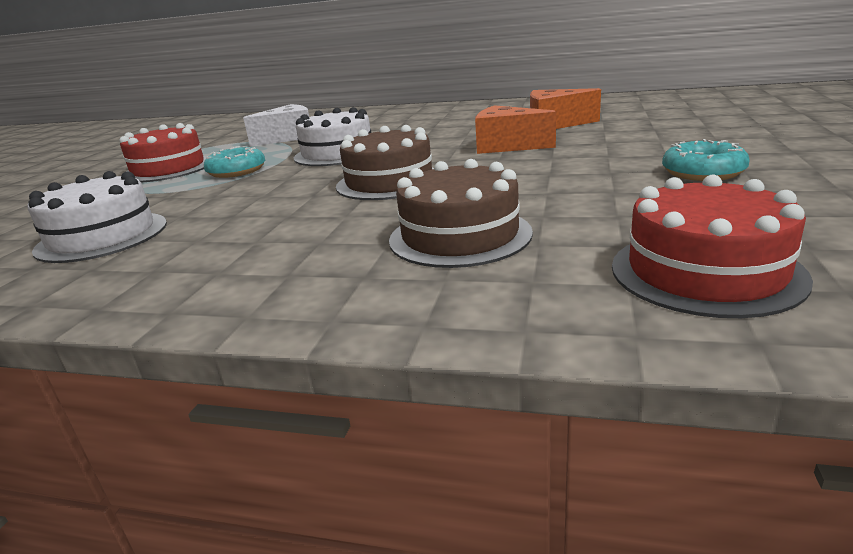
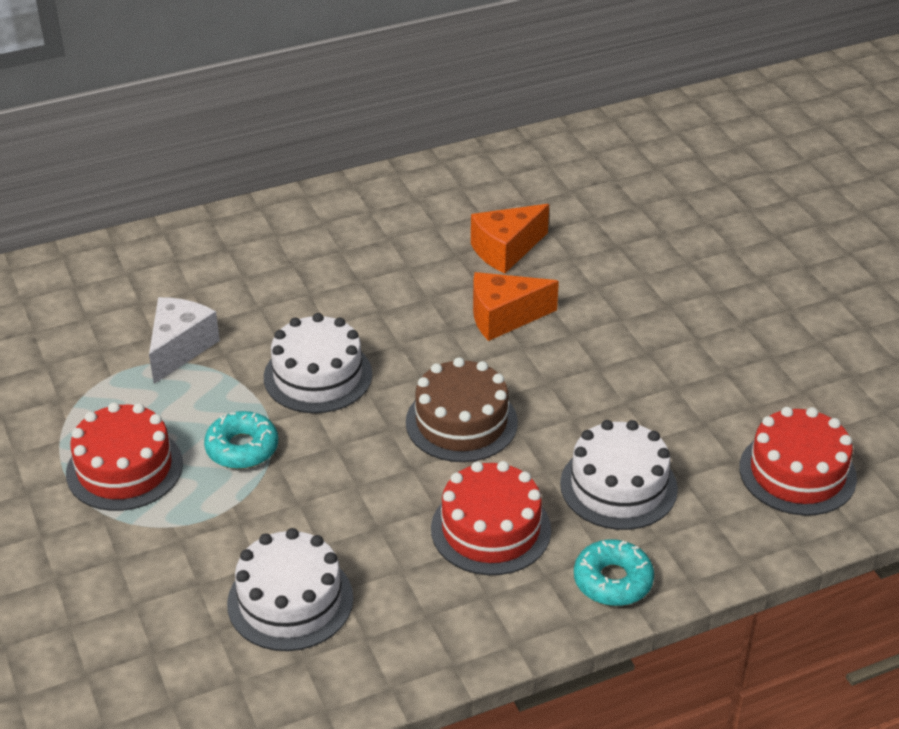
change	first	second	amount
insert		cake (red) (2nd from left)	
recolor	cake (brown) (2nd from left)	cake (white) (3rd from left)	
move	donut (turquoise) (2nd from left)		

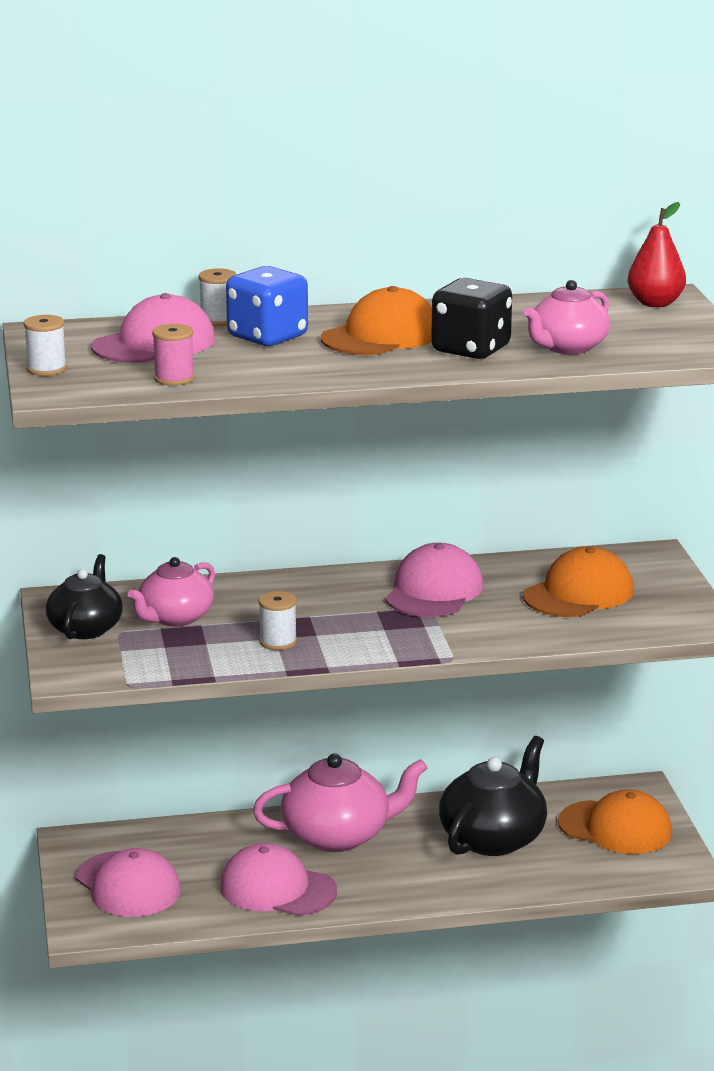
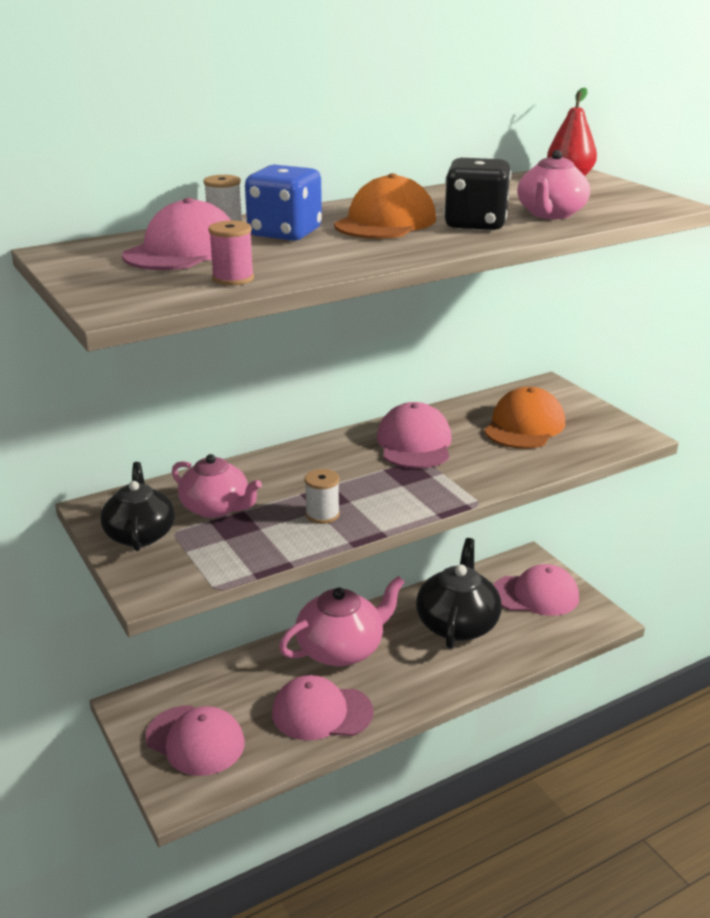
change	first	second	amount
rotate	teapot (pink) (1st from left)		75 degrees counterclockwise
recolor	cap (orange) (3rd from left)	cap (pink) (5th from left)	
delete	spool (white) (1st from left)		

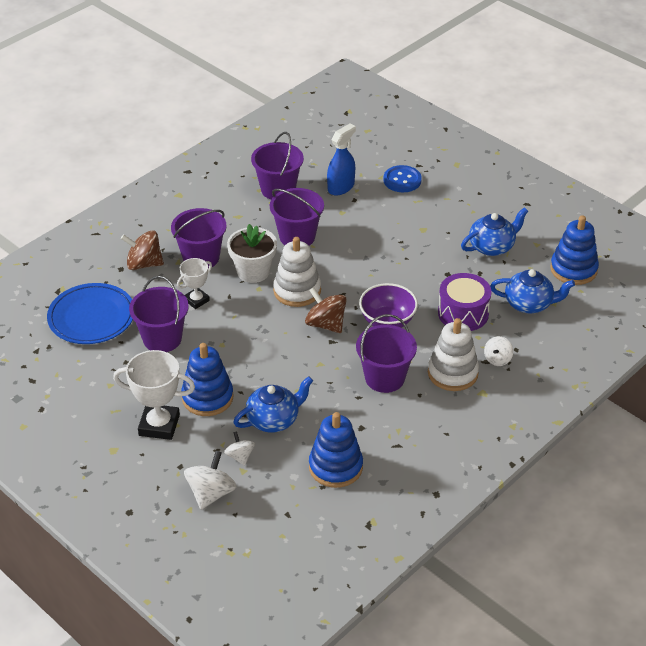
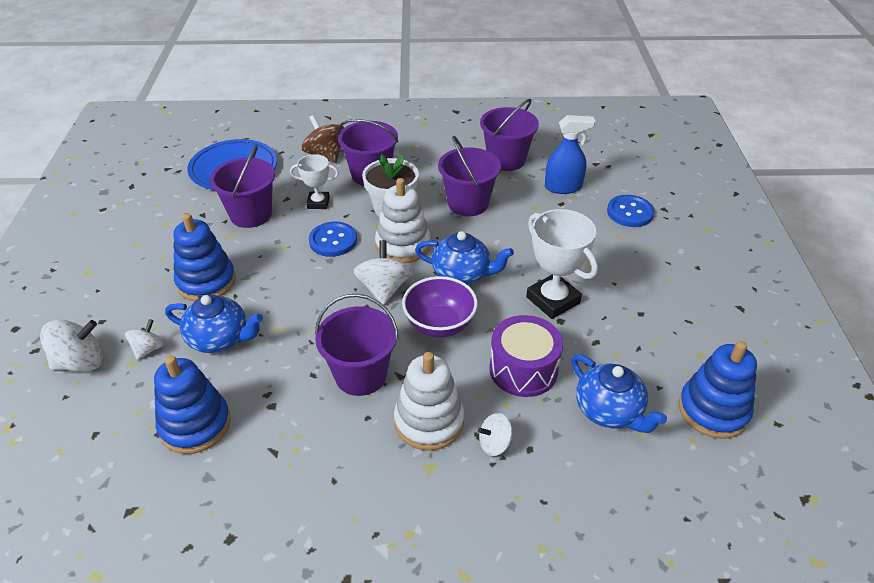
change	first	second	amount
insert		button (blue) (1st from left)	
recolor	spinning top (brown) (2nd from left)	spinning top (white) (3rd from left)	
move	teapot (blue) (2nd from left)		
move	trophy (white) (1st from left in the first image)	trophy (white) (2nd from left)	

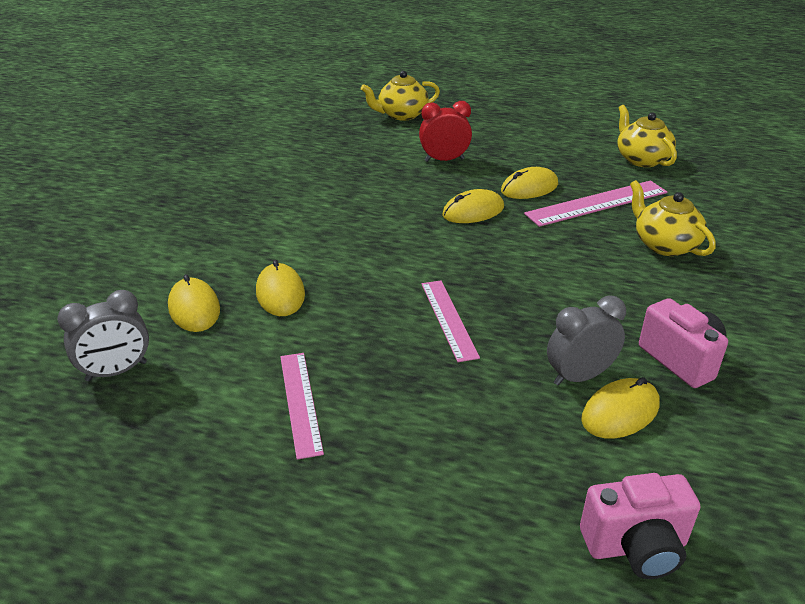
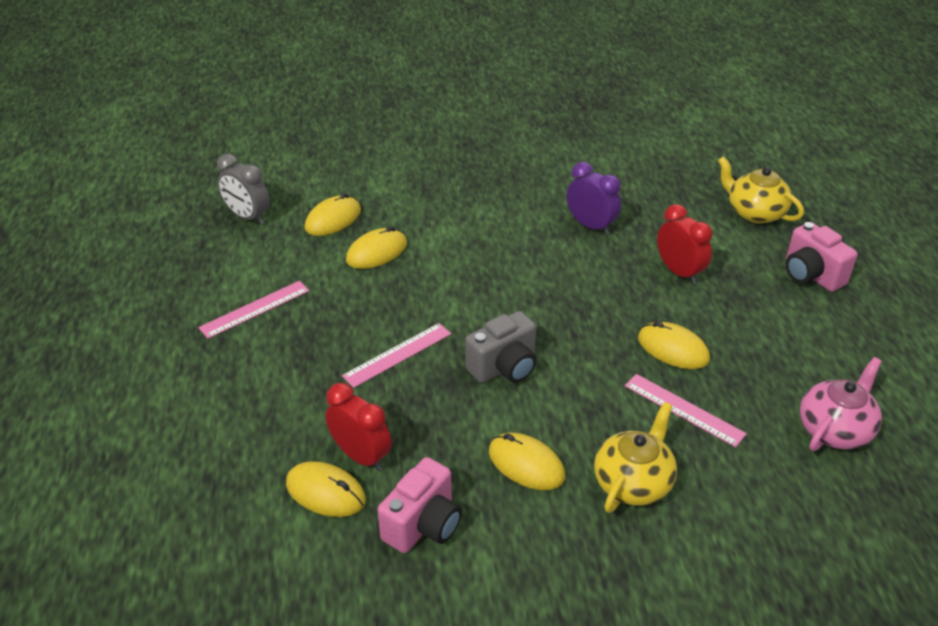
change	first	second	amount
recolor	clock (grey) (2nd from left)	clock (red) (1st from left)	
insert		camera (grey)	
move	mouse (yellow) (3rd from left in the first image)	mouse (yellow) (4th from left)	
insert		clock (purple)	
resize	ruler (pink) (3rd from left)		x0.67
move	camera (pink) (1st from left in the first image)	camera (pink) (2nd from left)	
recolor	teapot (yellow) (2nd from left)	teapot (pink)	

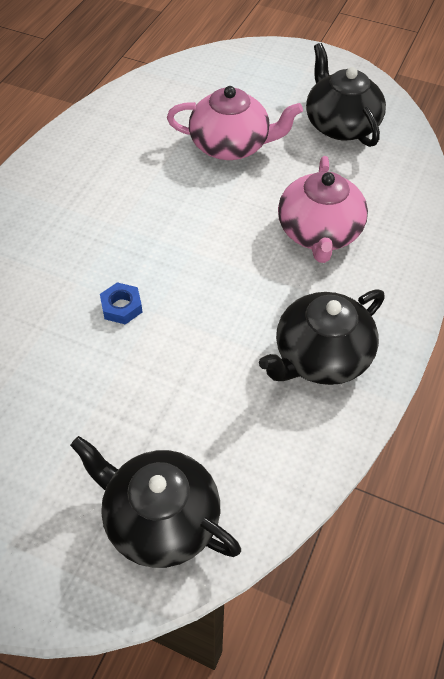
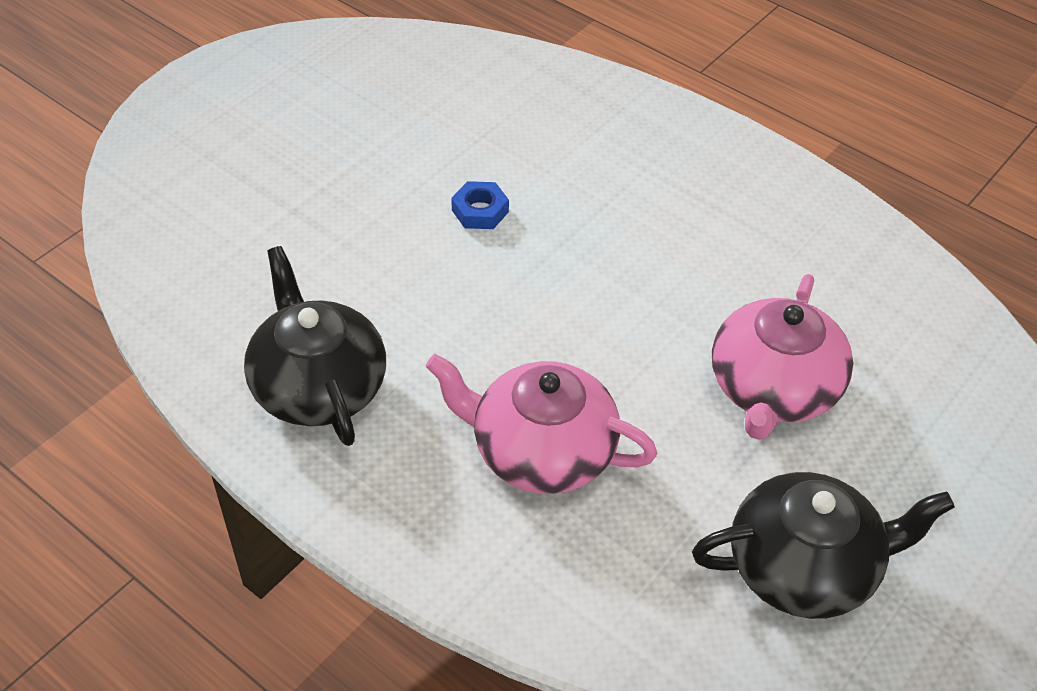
change	first	second	amount
delete	teapot (black) (1st from left)		

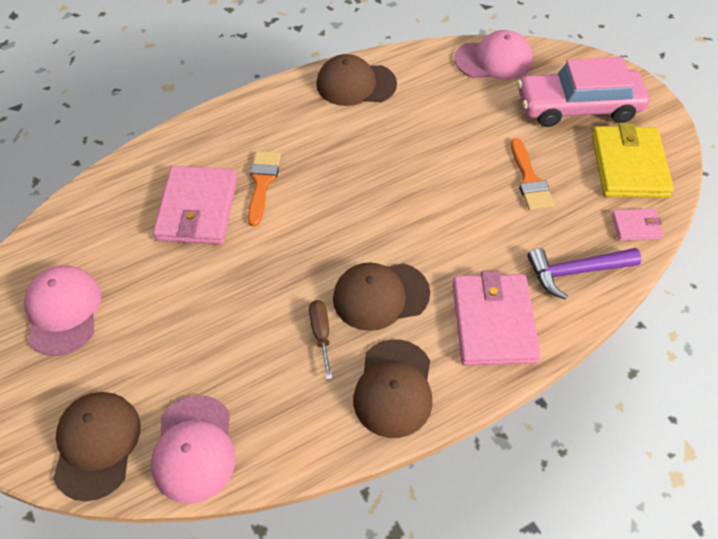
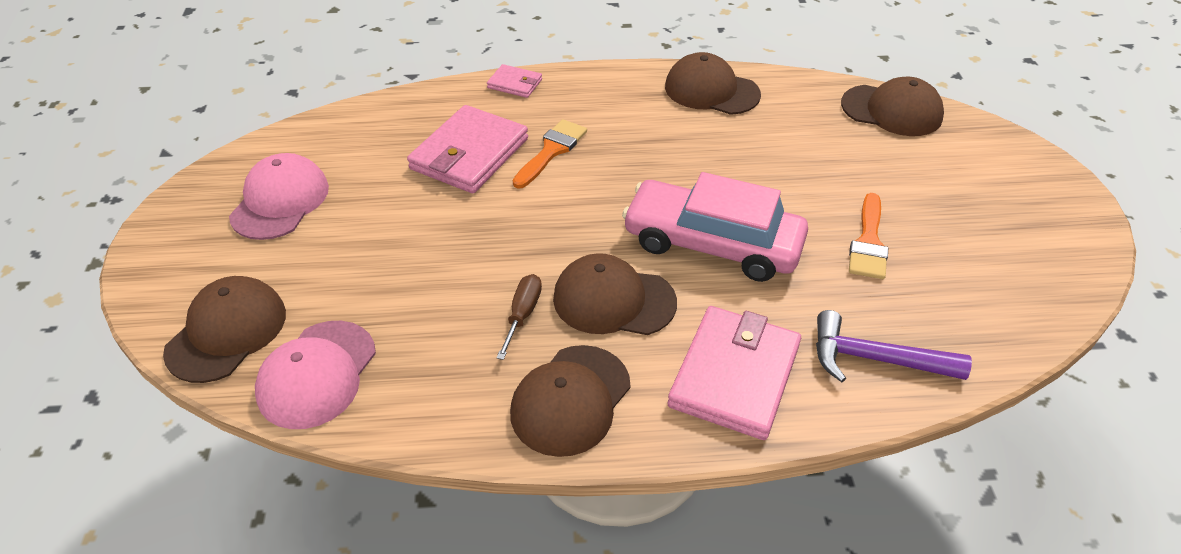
change	first	second	amount
move	wallet (pink) (3rd from left in the first image)	wallet (pink) (2nd from left)	
move	car (pink)		
recolor	cap (pink) (3rd from left)	cap (brown) (5th from left)	
delete	wallet (yellow)		

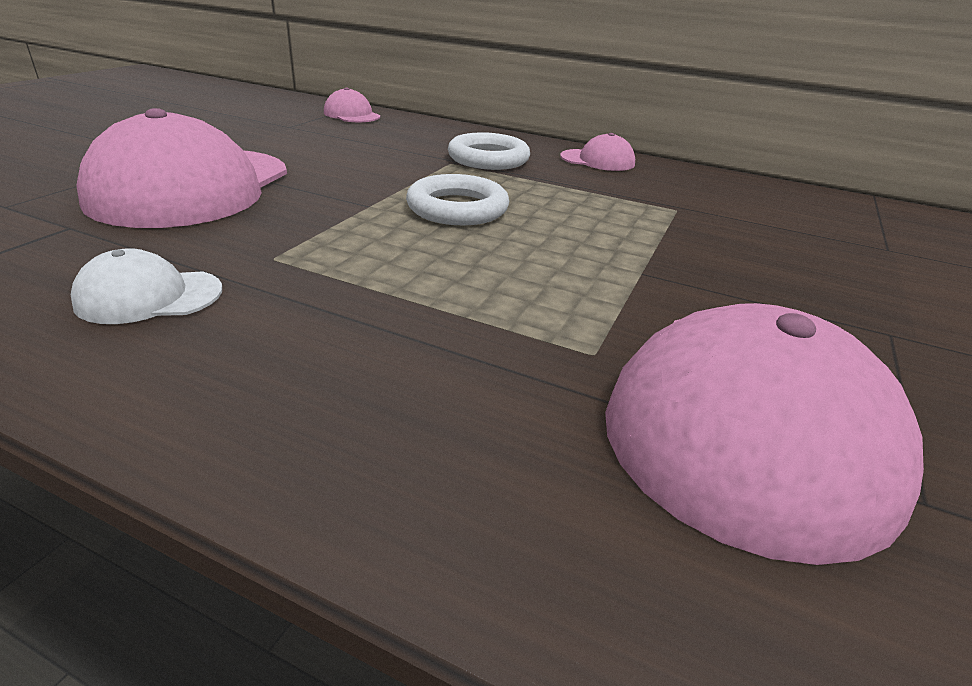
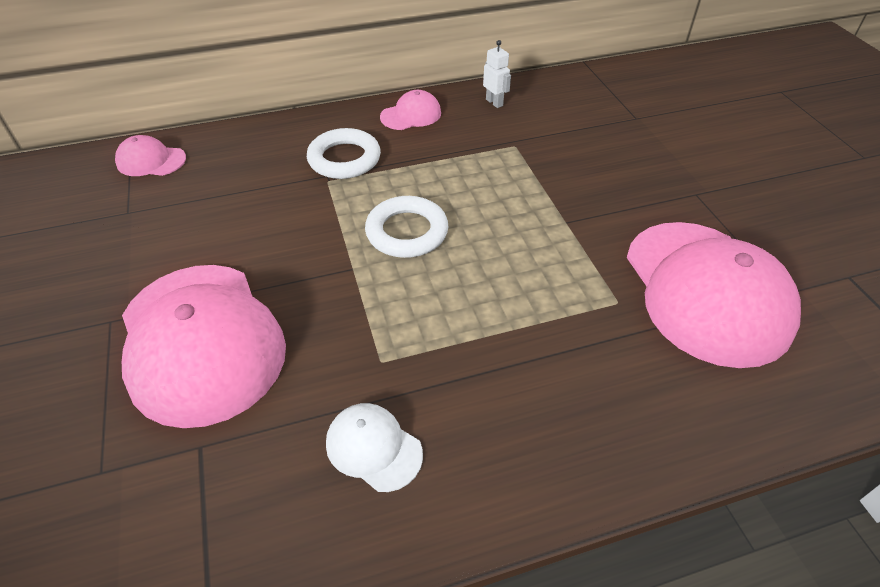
change	first	second	amount
rotate	cap (white)		90 degrees clockwise
insert		robot (white)	

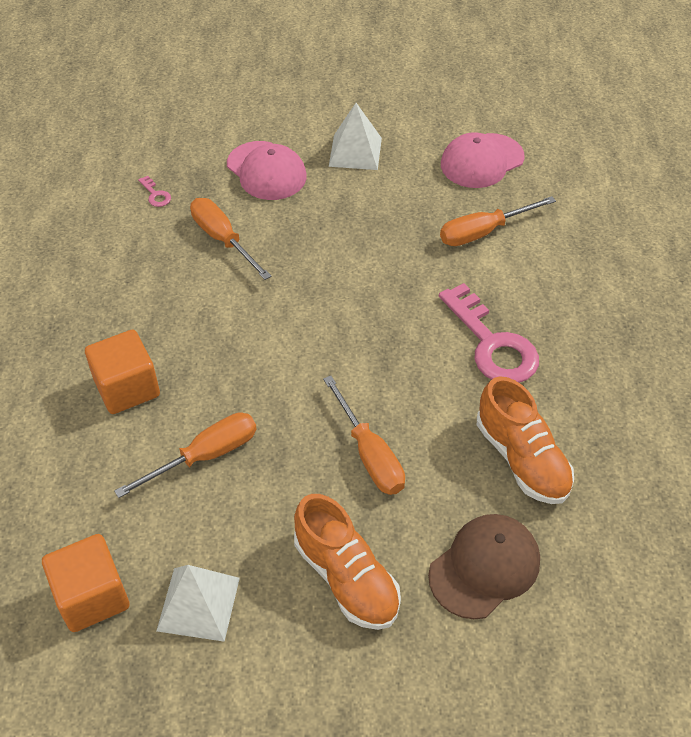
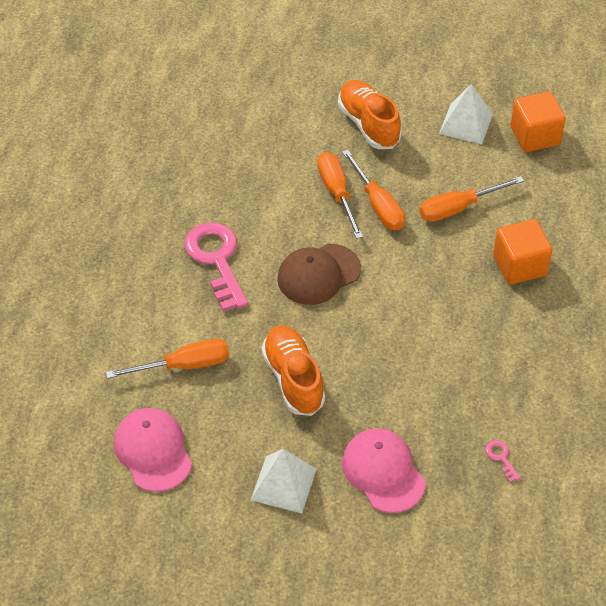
change	first	second	amount
rotate	cap (pink) (2nd from left in the first image)	cap (pink) (1st from left)	90 degrees counterclockwise
move	shoe (orange) (2nd from left in the first image)	shoe (orange) (1st from left)	
move	cap (brown)		
move	screwdriver (orange) (2nd from left in the first image)	screwdriver (orange) (3rd from left)	

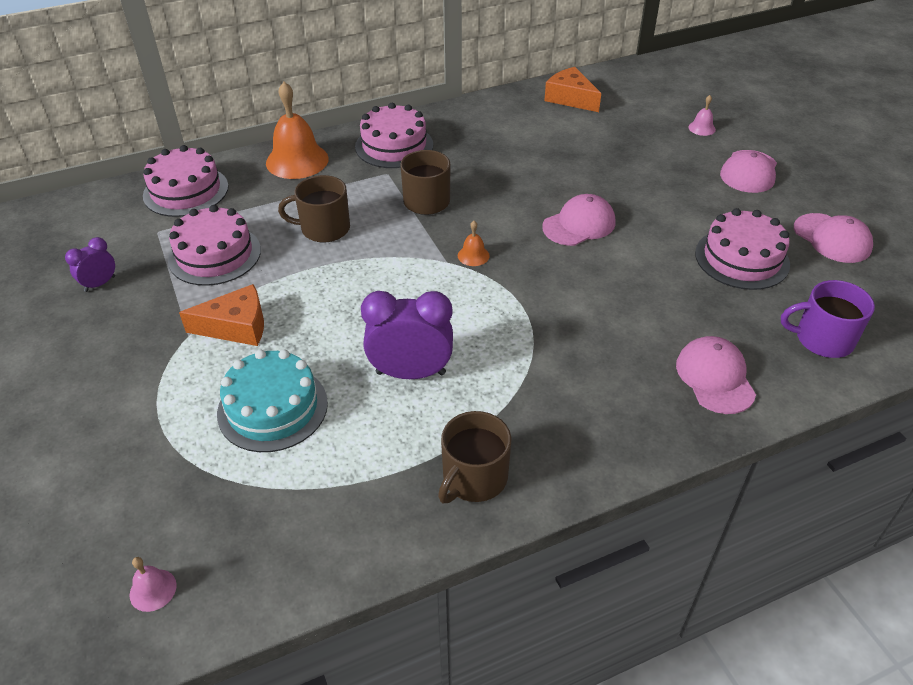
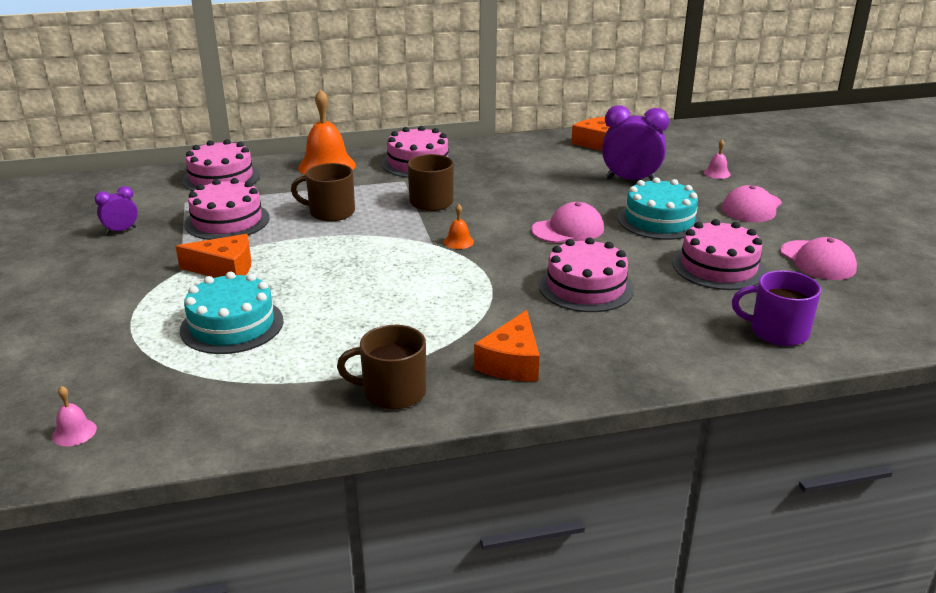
change	first	second	amount
rotate	mug (brown) (3rd from left in the first image)	mug (brown) (2nd from left)	45 degrees clockwise
insert		cheese (orange) (2nd from left)	
insert		cake (pink) (4th from left)	
move	clock (purple) (2nd from left)		
insert		cake (turquoise) (2nd from left)	
delete	cap (pink) (2nd from left)		

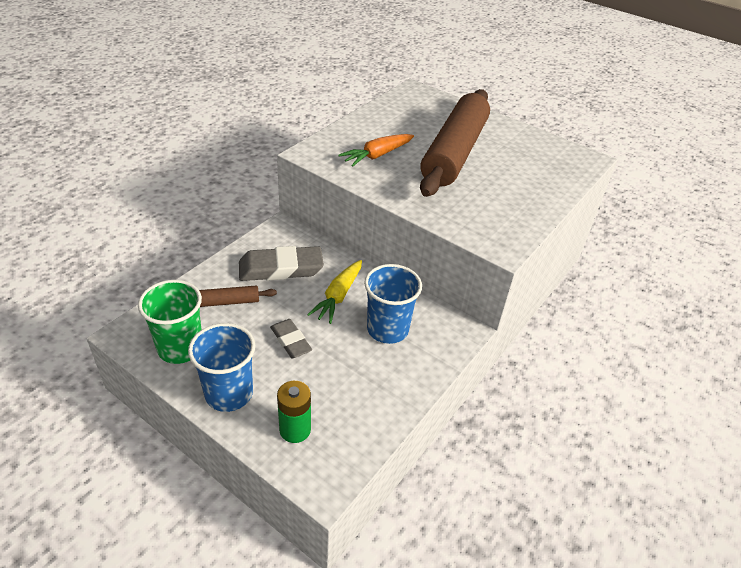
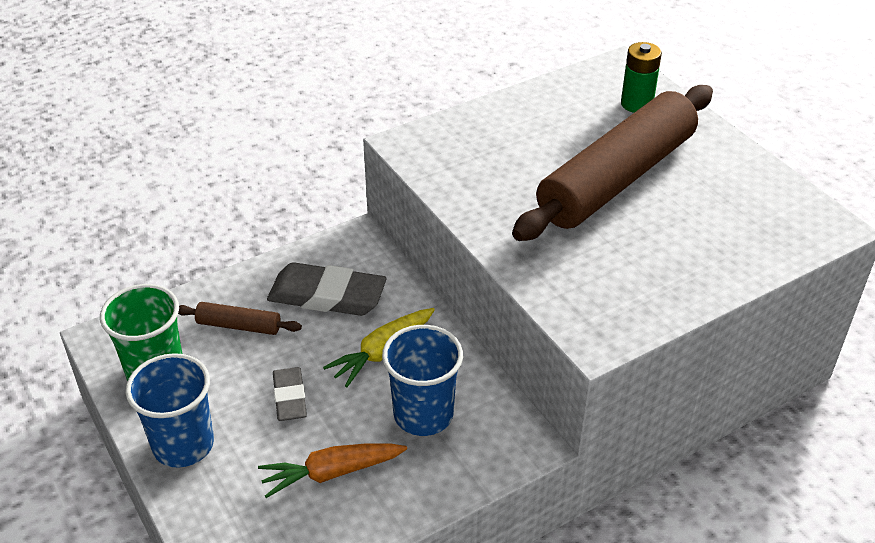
change	first	second	amount
move	carrot (orange)		
move	battery (green)		

